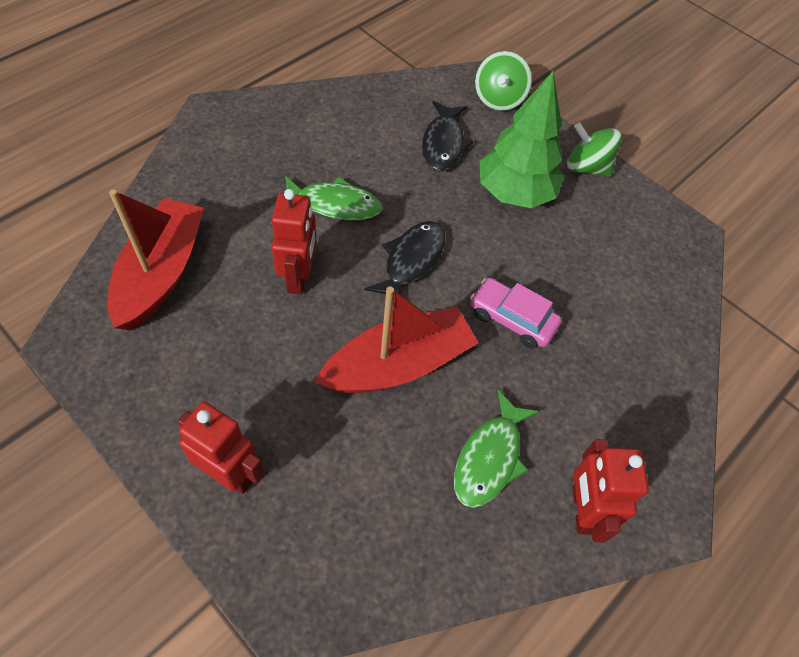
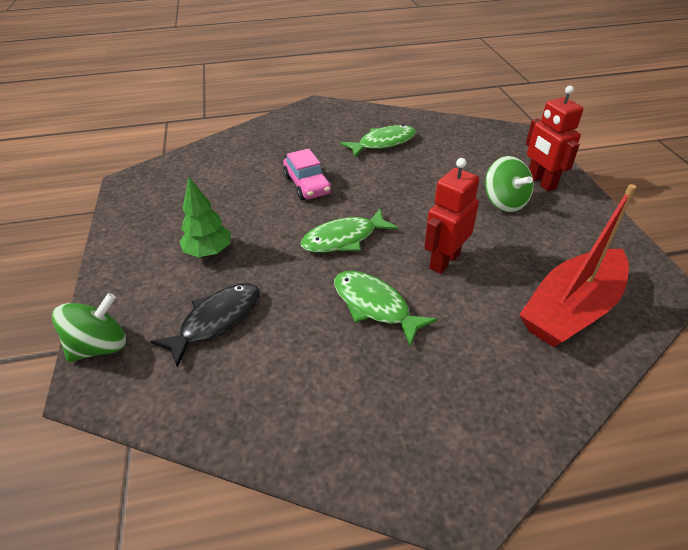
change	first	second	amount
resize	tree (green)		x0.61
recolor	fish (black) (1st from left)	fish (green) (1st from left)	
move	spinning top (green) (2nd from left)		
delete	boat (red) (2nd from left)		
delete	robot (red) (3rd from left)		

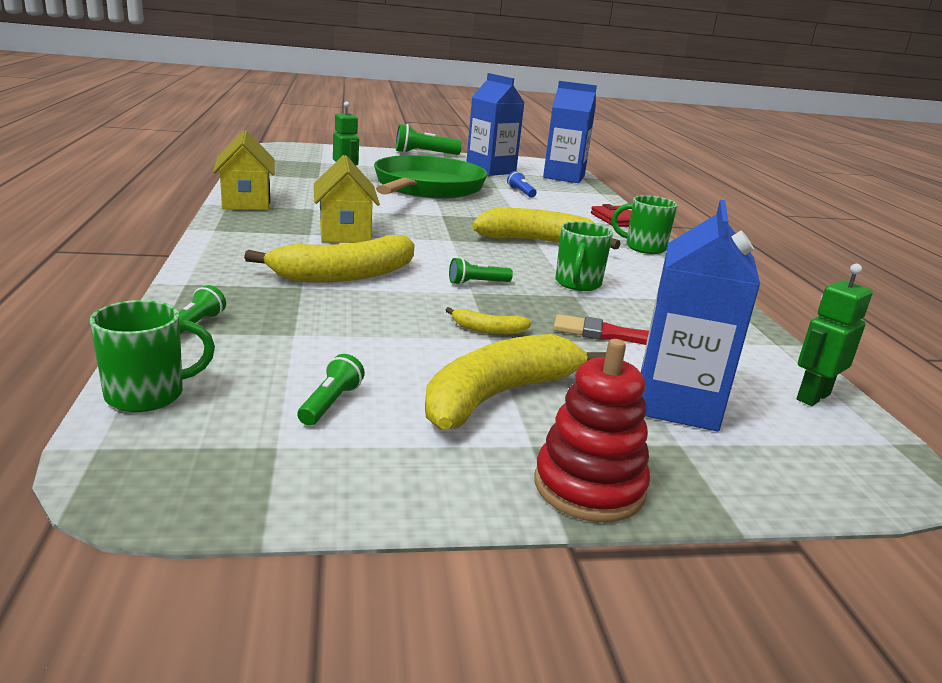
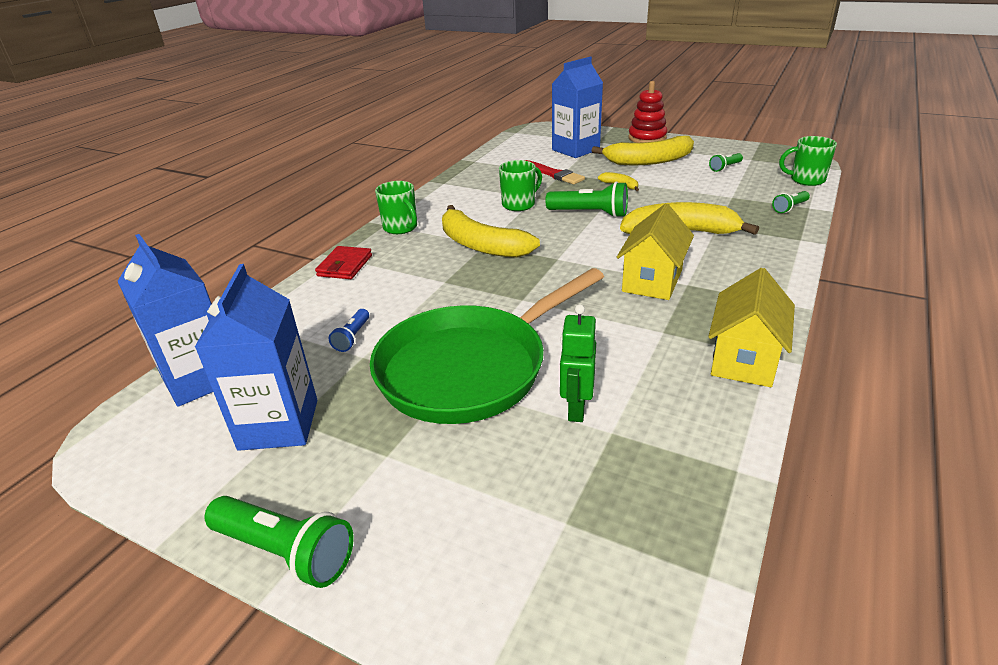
change	first	second	amount
resize	flashlight (green) (4th from left in the first image)	flashlight (green) (2nd from left)	x1.80
delete	robot (green) (2nd from left)		

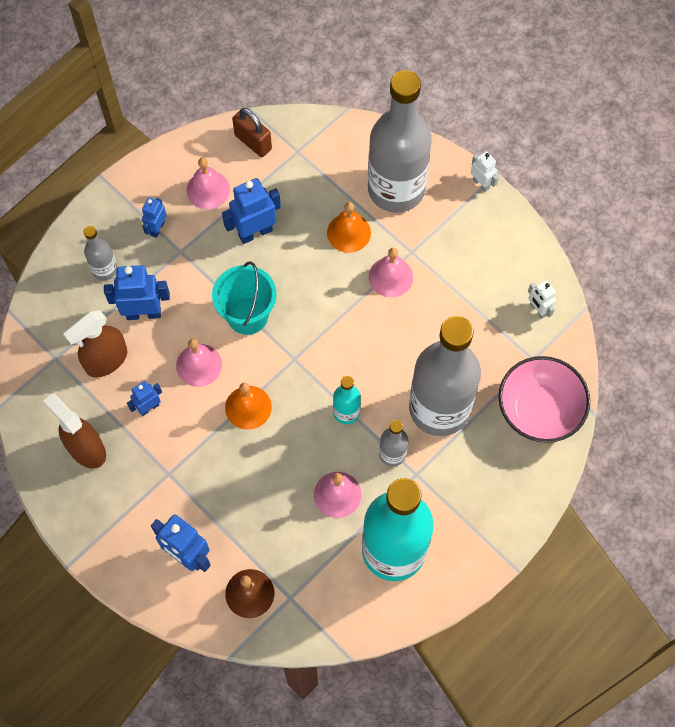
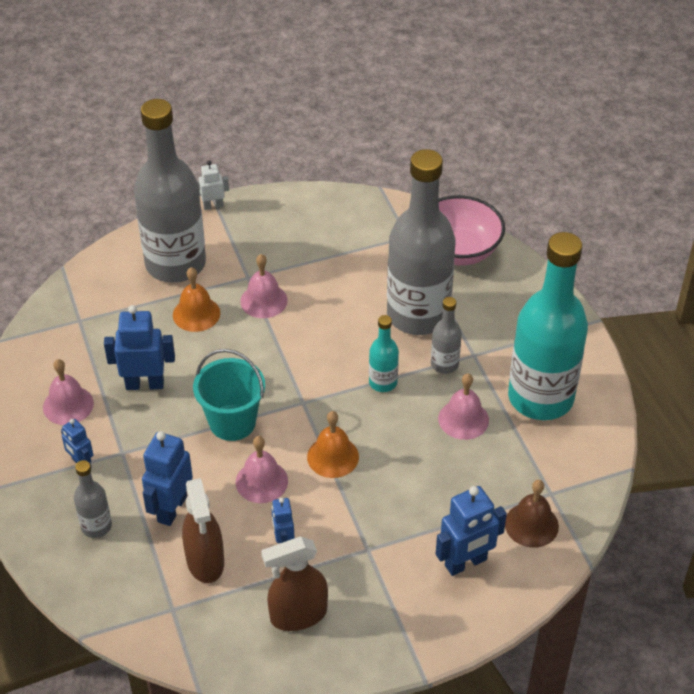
change	first	second	amount
rotate	robot (blue) (5th from left in the first image)	robot (blue) (2nd from left)	90 degrees clockwise
delete	padlock (brown)		
delete	robot (white) (2nd from left)		

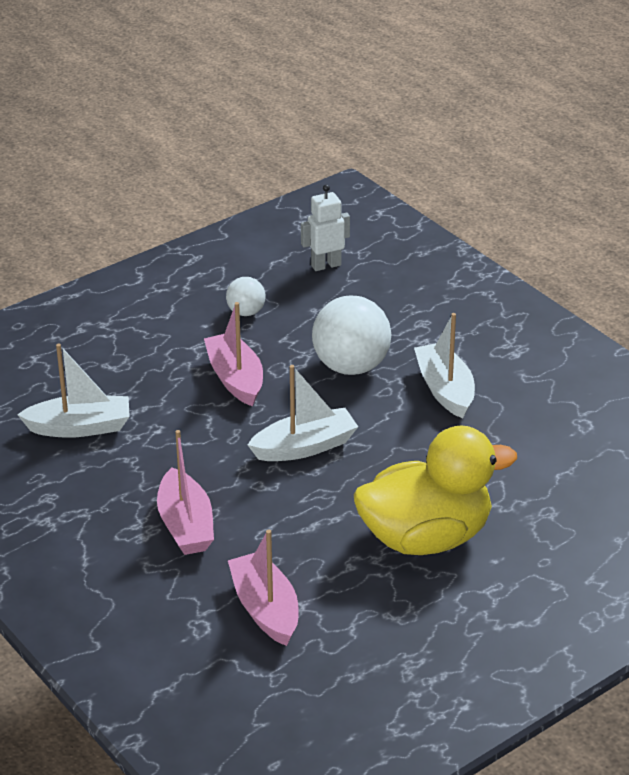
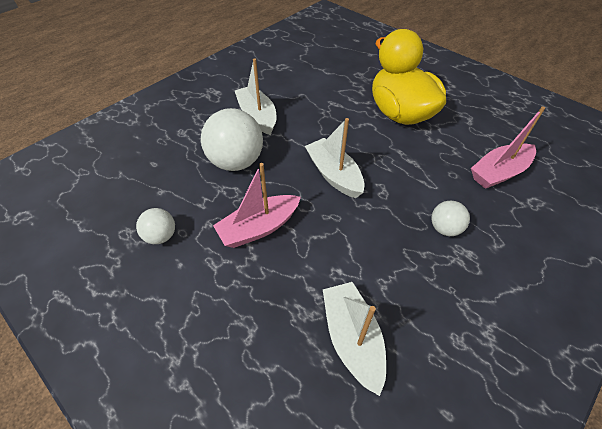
change	first	second	amount
rotate	boat (white) (3rd from left in the first image)	boat (white) (1st from left)	90 degrees clockwise
replace	boat (pink) (1st from left)	ball (white) (3rd from left)	
delete	robot (white)		

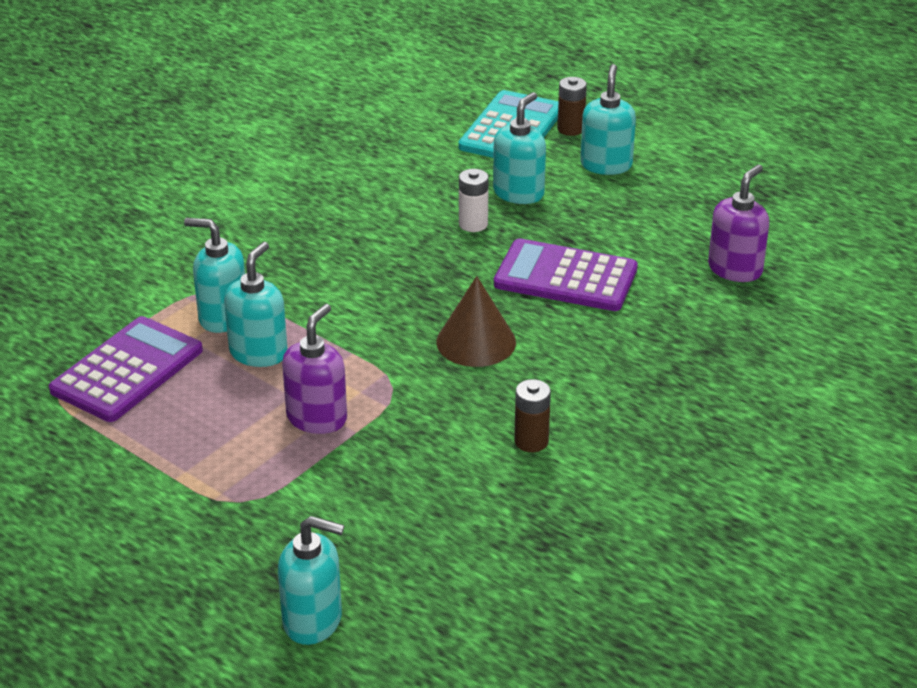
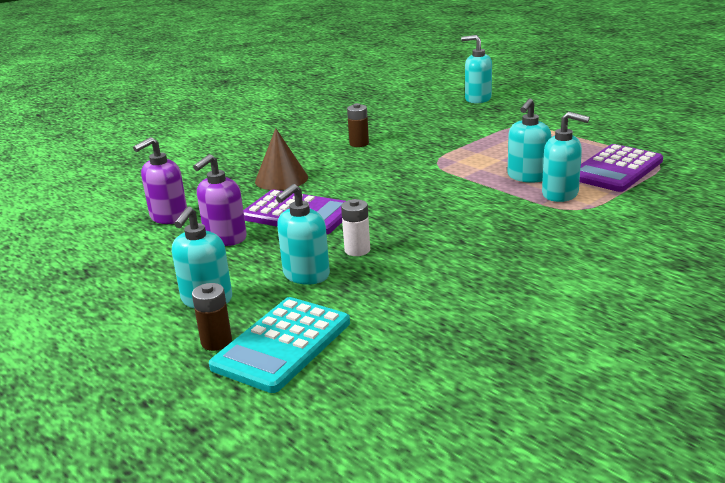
change	first	second	amount
move	soap dispenser (purple) (1st from left in the first image)	soap dispenser (purple) (2nd from left)	
move	cone (brown)		

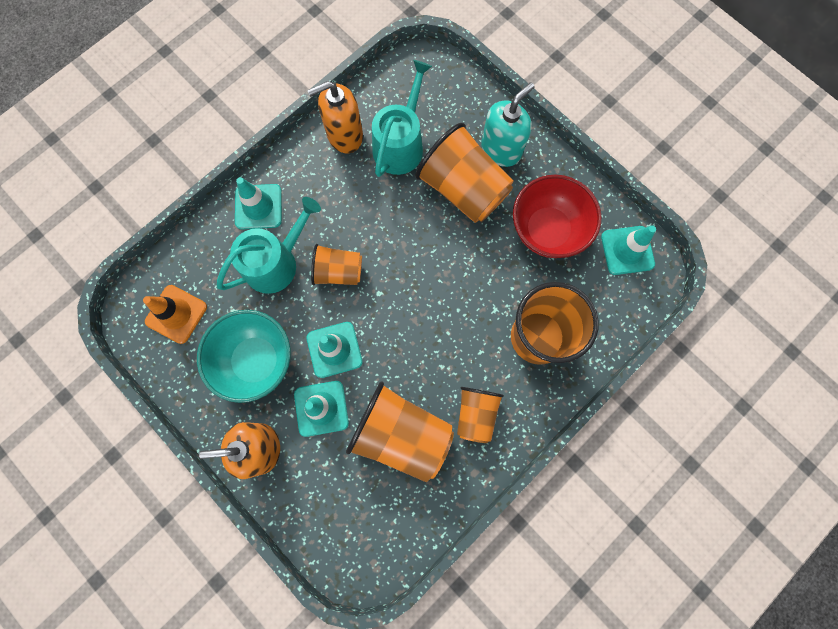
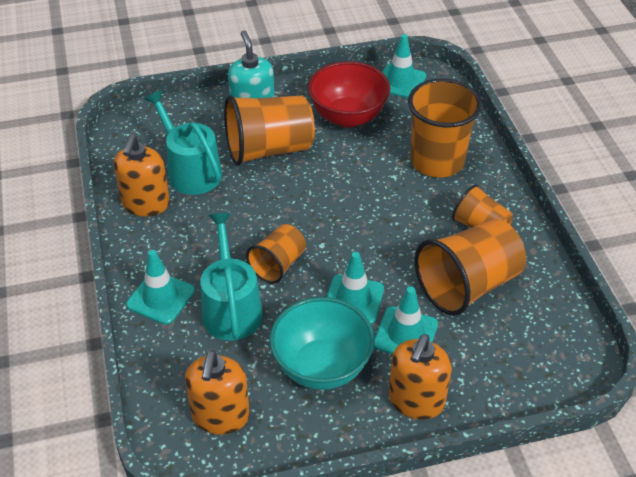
change	first	second	amount
replace	traffic cone (orange)	soap dispenser (orange) (2nd from left)	

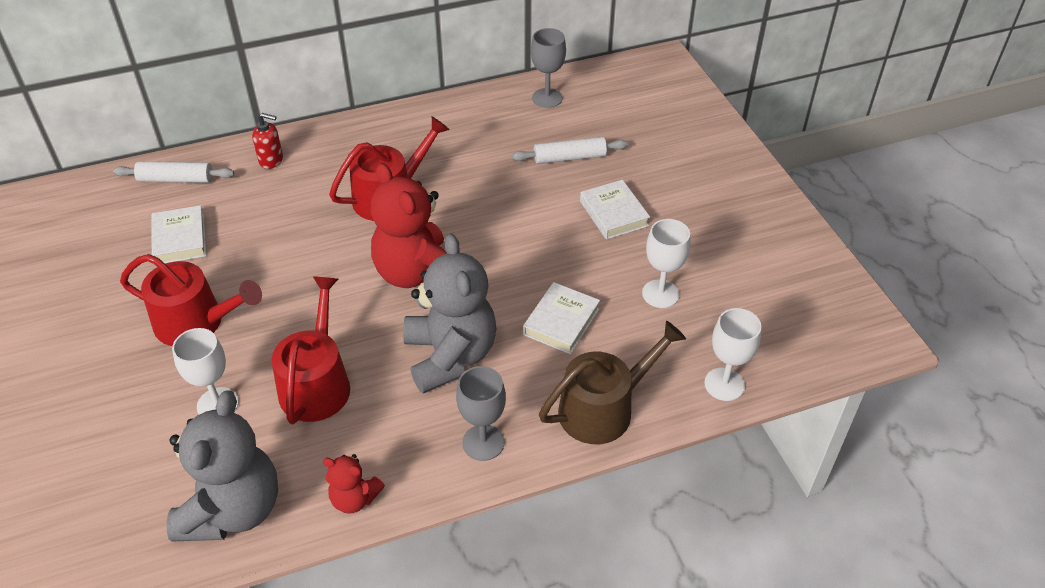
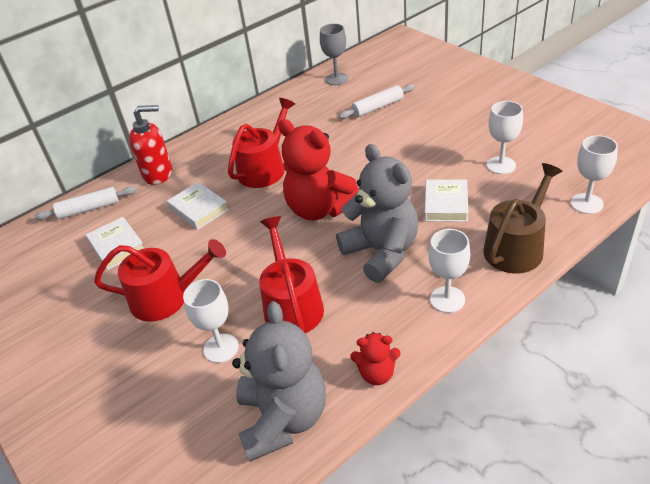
change	first	second	amount
resize	soap dispenser (red)		x1.64
move	book (white) (3rd from left in the first image)	book (white) (2nd from left)	
recolor	goblet (grey) (1st from left)	goblet (white) (2nd from left)	

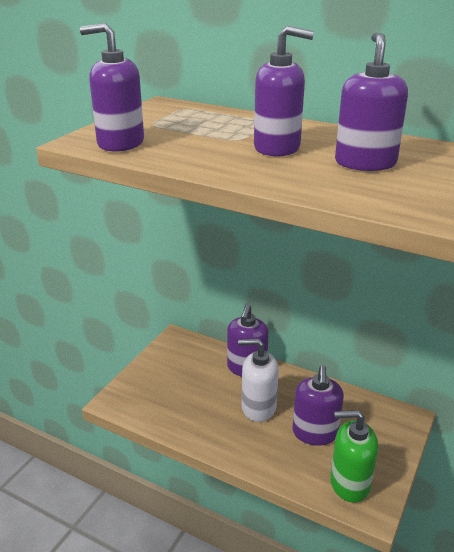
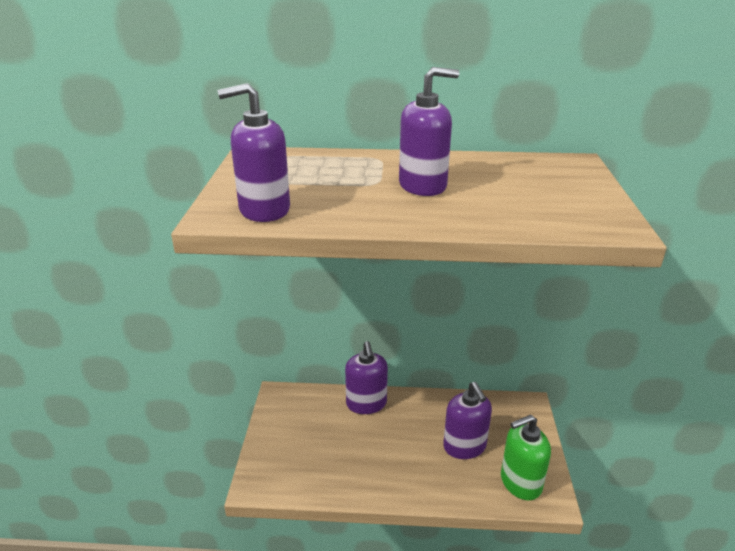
change	first	second	amount
delete	soap dispenser (white)		
delete	soap dispenser (purple) (5th from left)		

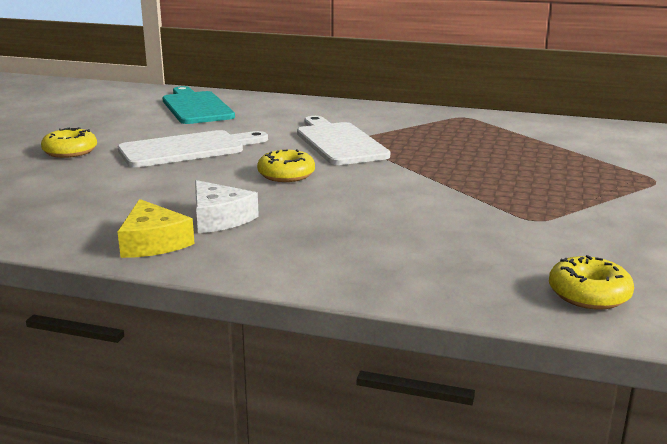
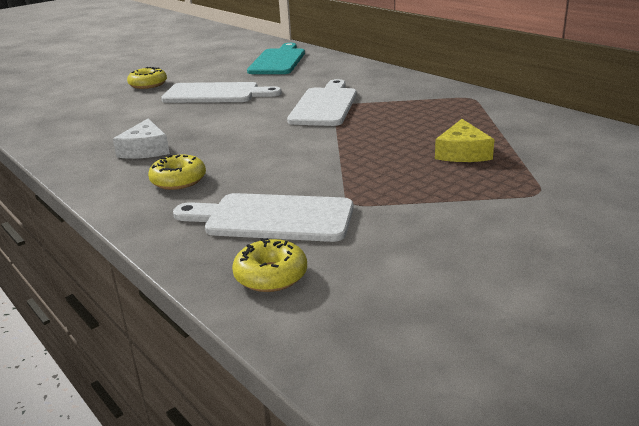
change	first	second	amount
move	donut (yellow) (2nd from left)		
insert		cutting board (white) (2nd from left)	
move	cheese (yellow)		

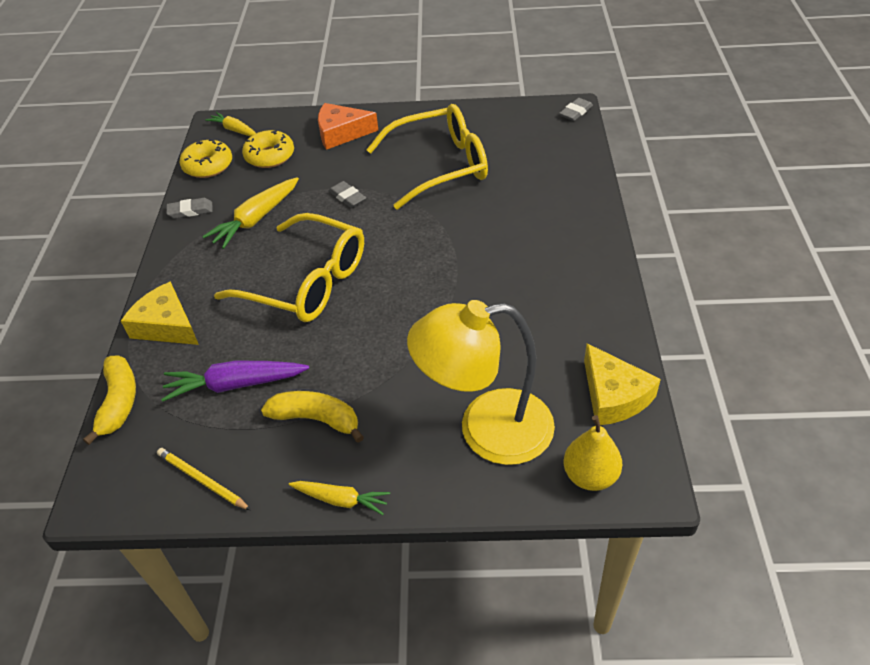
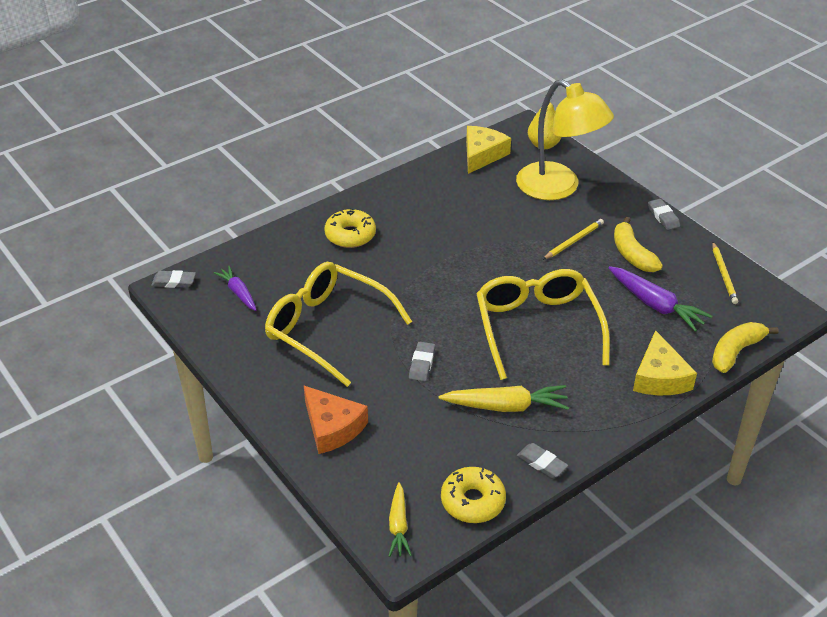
change	first	second	amount
insert		carrot (purple) (1st from left)	
move	donut (yellow) (2nd from left in the first image)	donut (yellow) (1st from left)	
insert		pencil (yellow) (1st from left)	
replace	carrot (yellow) (3rd from left)	eraser (grey) (4th from left)	

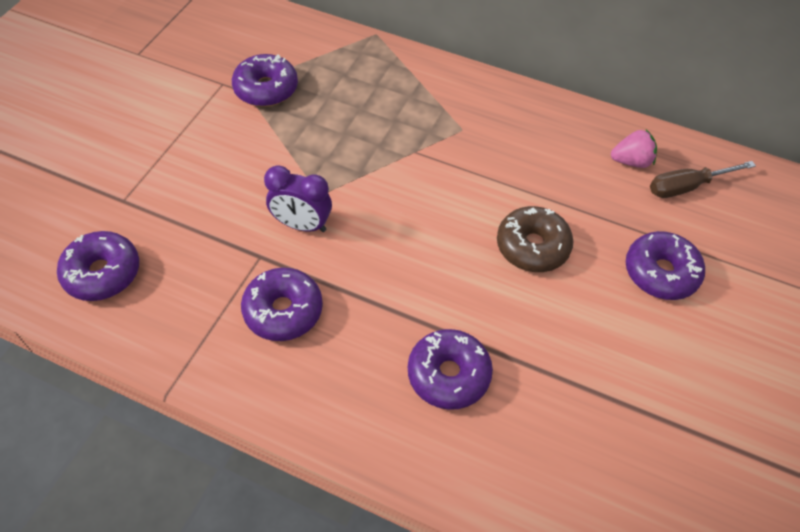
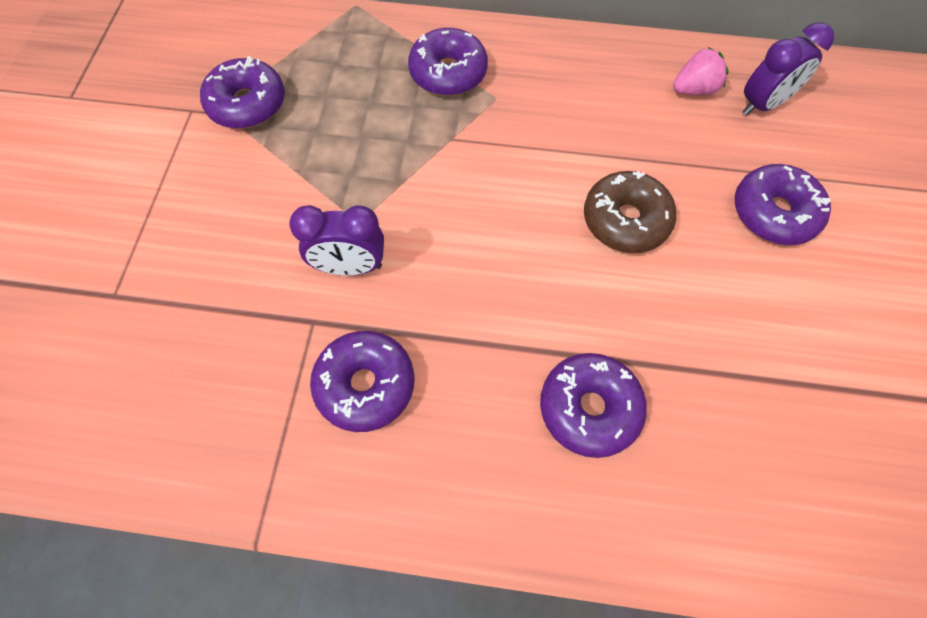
change	first	second	amount
move	donut (purple) (1st from left in the first image)	donut (purple) (3rd from left)	
replace	screwdriver (brown)	clock (purple) (2nd from left)	

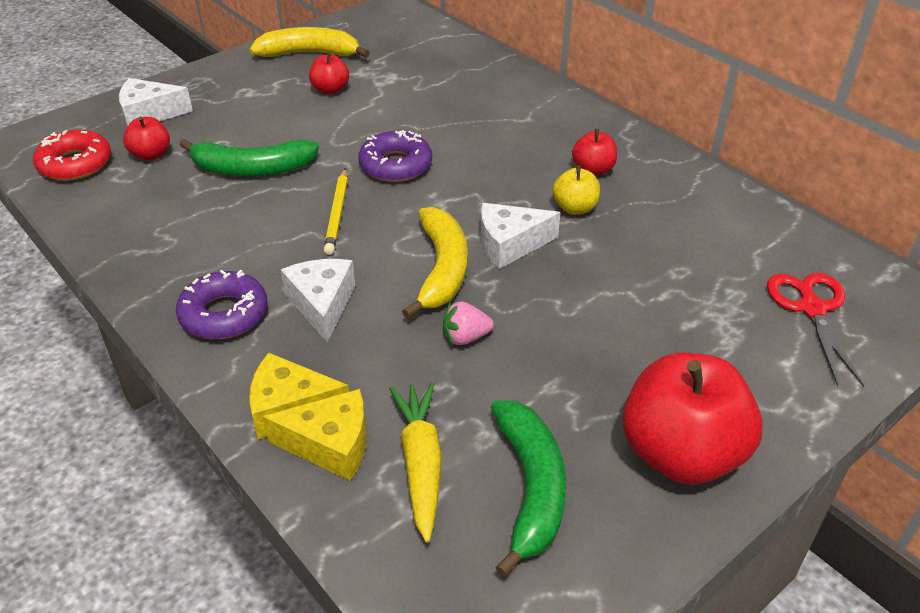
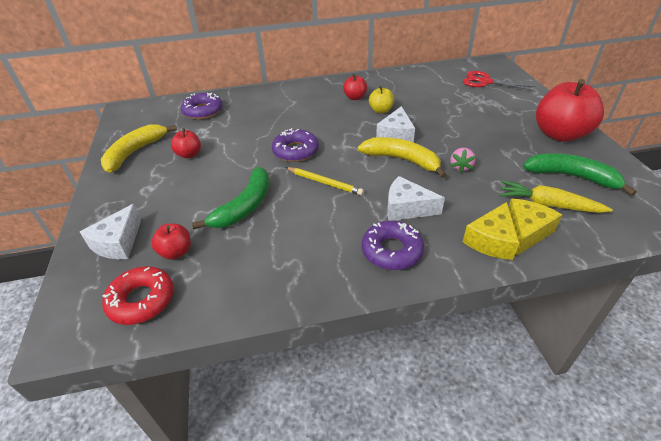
change	first	second	amount
insert		donut (purple) (1st from left)	

